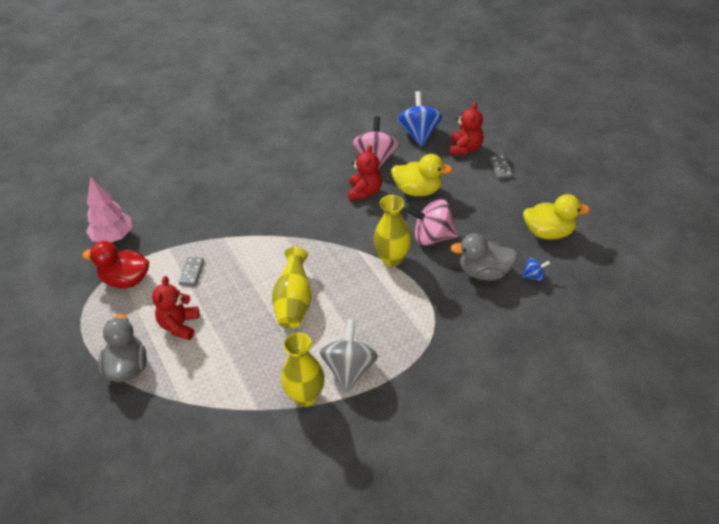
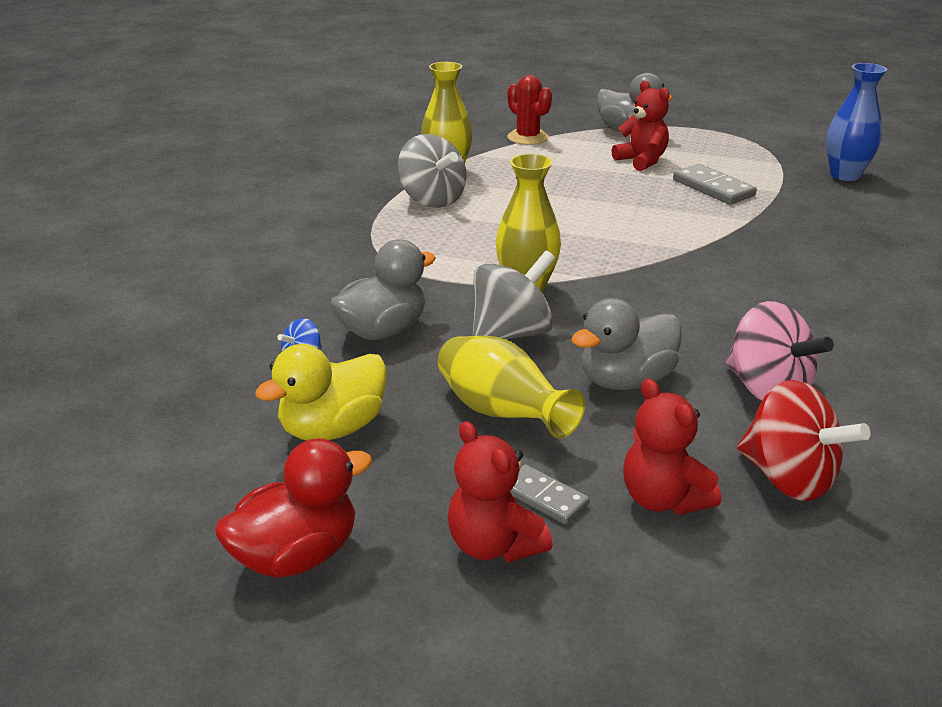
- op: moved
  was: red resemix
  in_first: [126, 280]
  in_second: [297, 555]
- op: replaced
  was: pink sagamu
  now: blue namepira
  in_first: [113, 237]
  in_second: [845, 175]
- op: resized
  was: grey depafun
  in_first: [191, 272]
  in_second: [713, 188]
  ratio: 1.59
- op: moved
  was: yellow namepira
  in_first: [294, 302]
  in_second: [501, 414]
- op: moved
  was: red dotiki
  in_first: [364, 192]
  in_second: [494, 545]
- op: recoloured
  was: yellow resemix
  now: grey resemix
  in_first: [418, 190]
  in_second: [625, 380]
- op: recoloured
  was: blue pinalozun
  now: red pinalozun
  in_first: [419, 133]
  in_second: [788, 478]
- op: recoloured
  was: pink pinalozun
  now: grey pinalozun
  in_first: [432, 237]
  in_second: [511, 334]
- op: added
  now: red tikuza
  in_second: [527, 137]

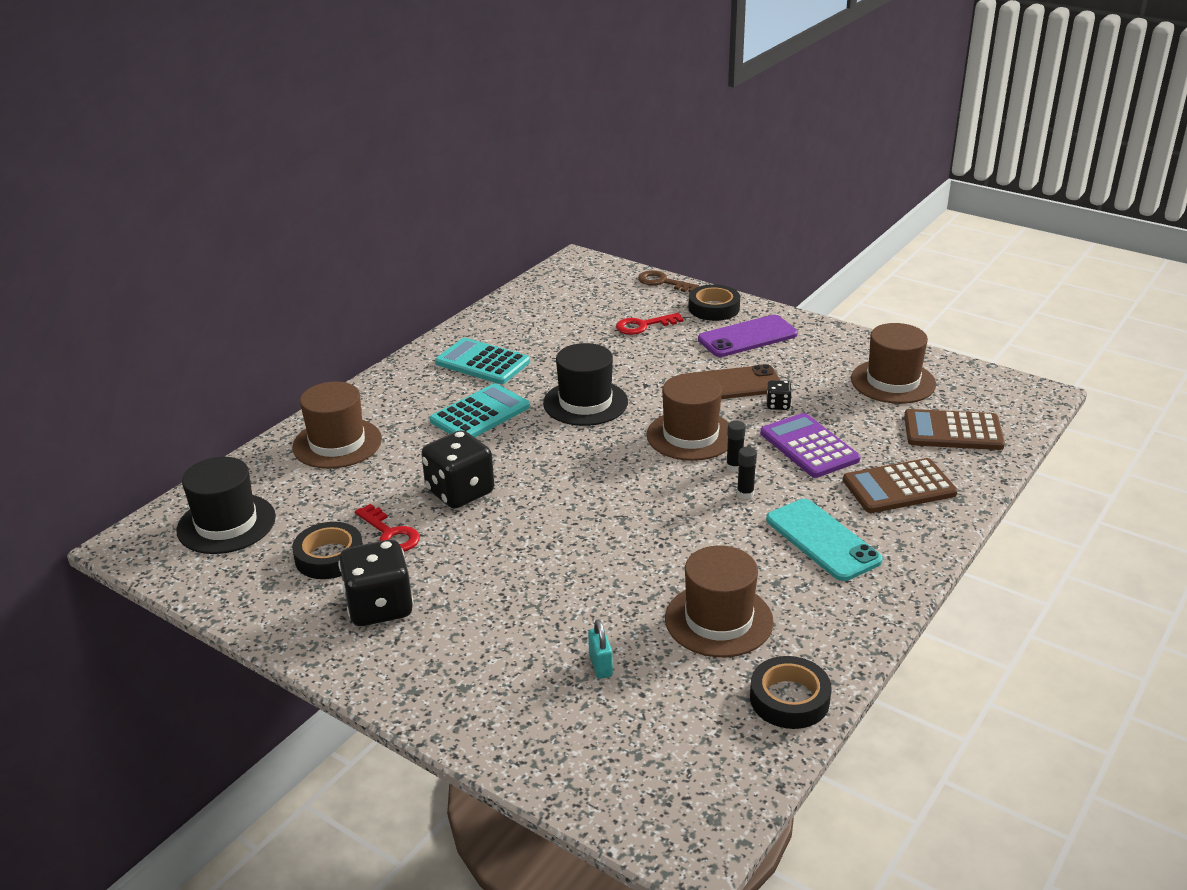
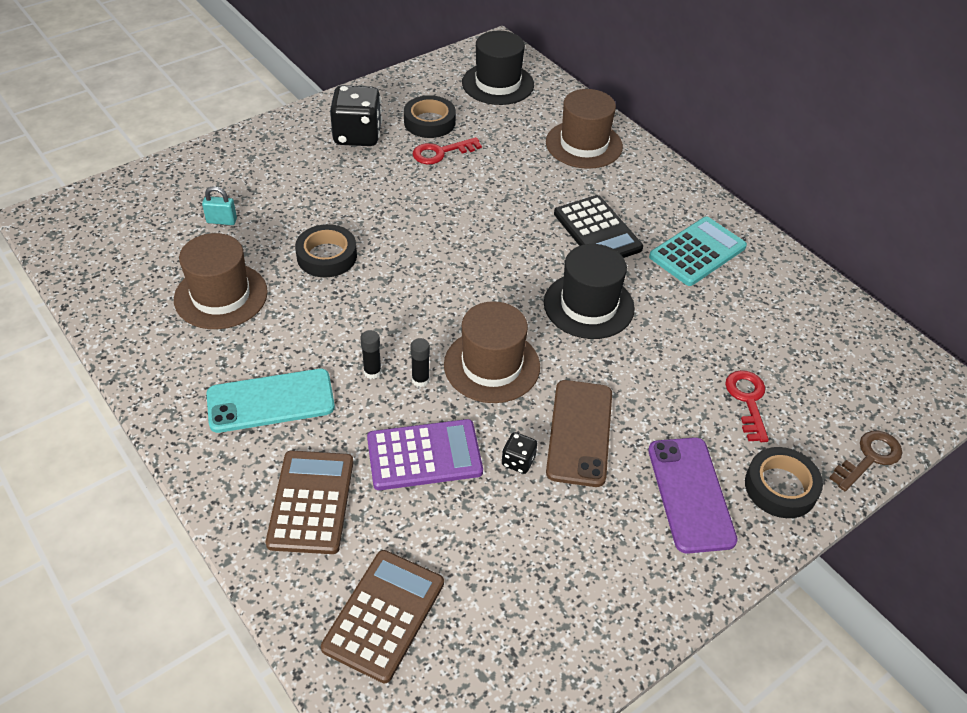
- op: removed
  was: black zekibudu
  in_first: [460, 492]
- op: recoloured
  was: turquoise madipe
  now: black madipe
  in_first: [480, 414]
  in_second: [597, 231]
- op: moved
  was: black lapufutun
  in_first: [789, 699]
  in_second: [327, 256]
- op: removed
  was: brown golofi
  in_first: [893, 381]

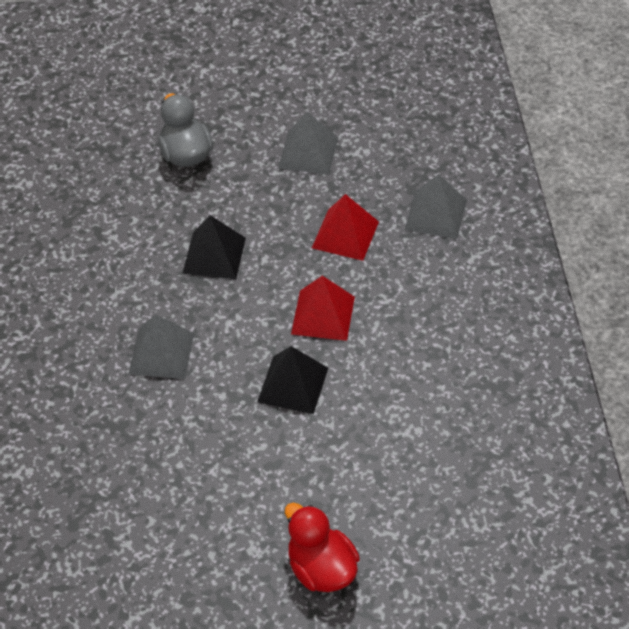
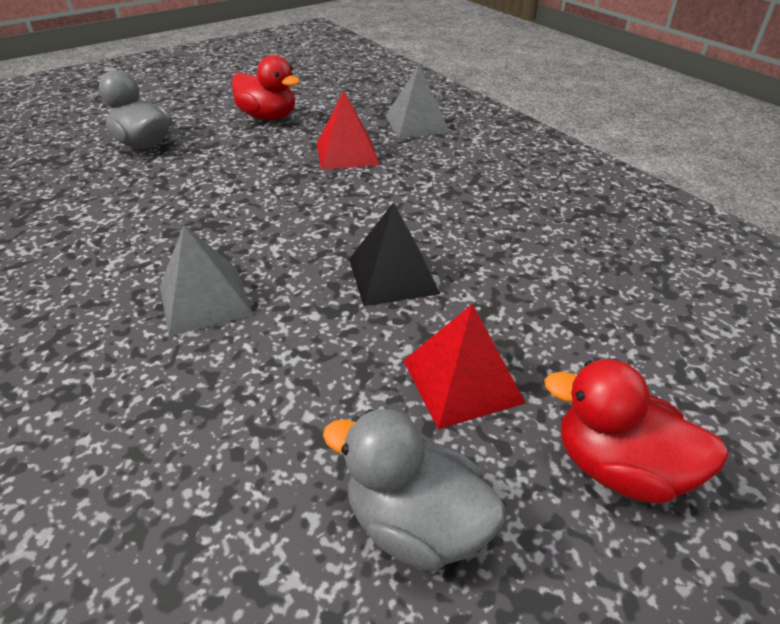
- op: removed
  was: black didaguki
  in_first: [214, 255]
- op: replaced
  was: grey didaguki
  now: red resemix
  in_first: [308, 152]
  in_second: [268, 117]
- op: moved
  was: red didaguki
  in_first: [323, 315]
  in_second: [462, 381]
- op: added
  now: grey resemix
  in_second: [415, 523]

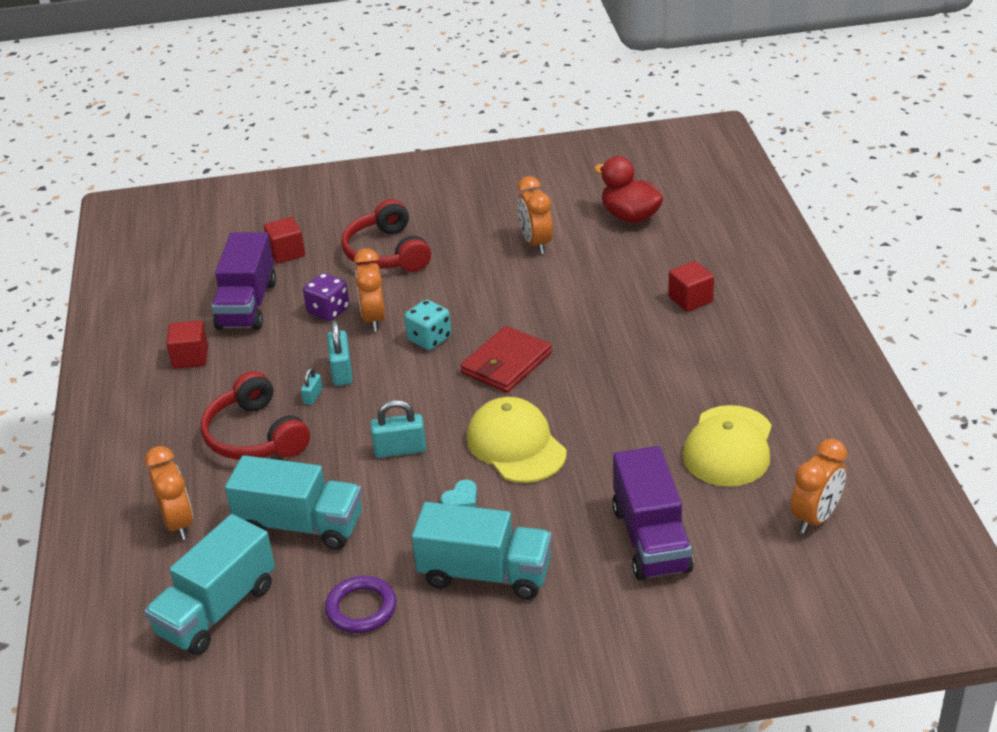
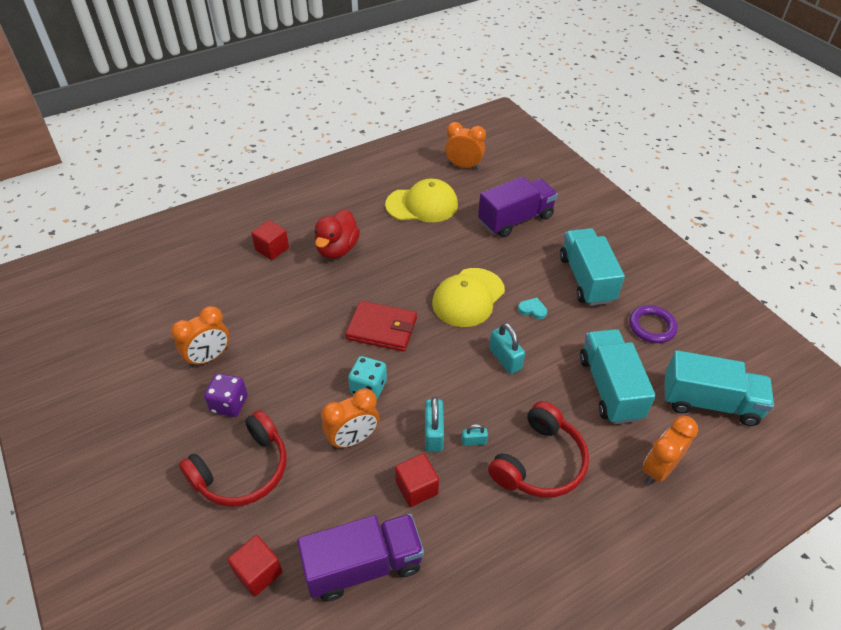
- op: moved
  was: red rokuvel
  in_first: [190, 357]
  in_second: [416, 488]
- op: moved
  was: purple zekibudu
  in_first: [328, 311]
  in_second: [229, 404]
- op: turned
  was: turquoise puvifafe
  in_first: [342, 371]
  in_second: [433, 434]
  clockwise: -60
- op: moved
  was: red resemix
  in_first: [630, 216]
  in_second: [337, 249]

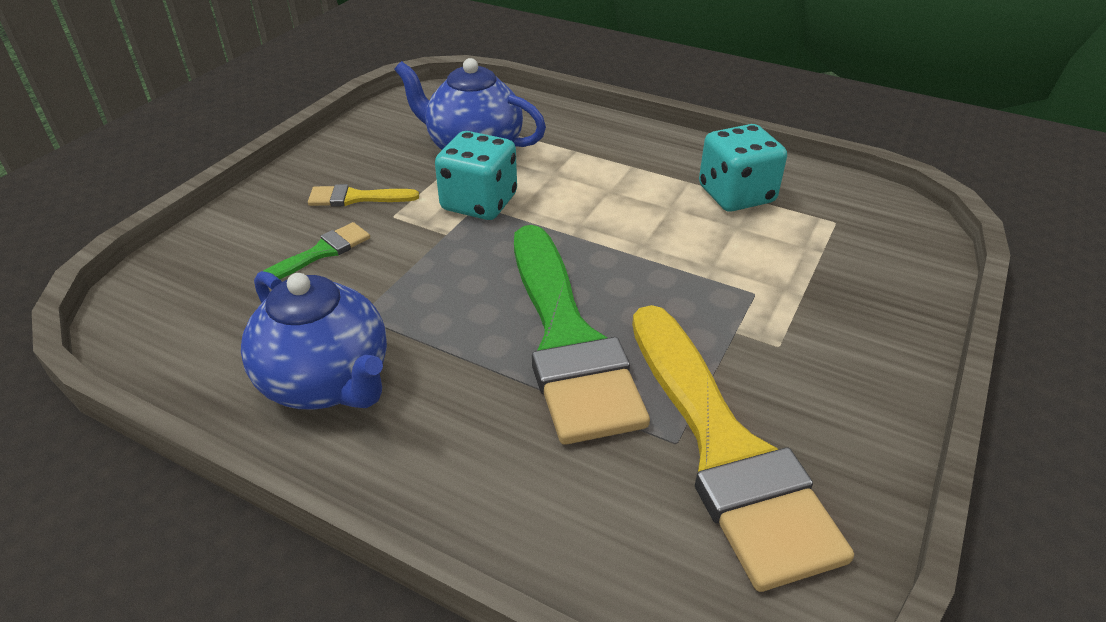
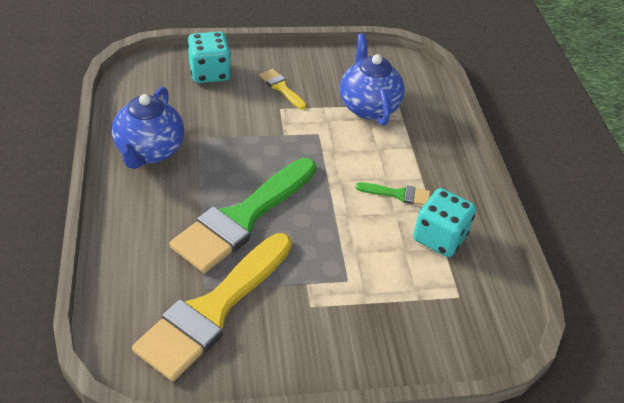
- op: moved
  was: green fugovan
  in_first: [321, 252]
  in_second: [398, 194]
- op: moved
  was: turquoise zekibudu
  in_first: [479, 203]
  in_second: [209, 73]

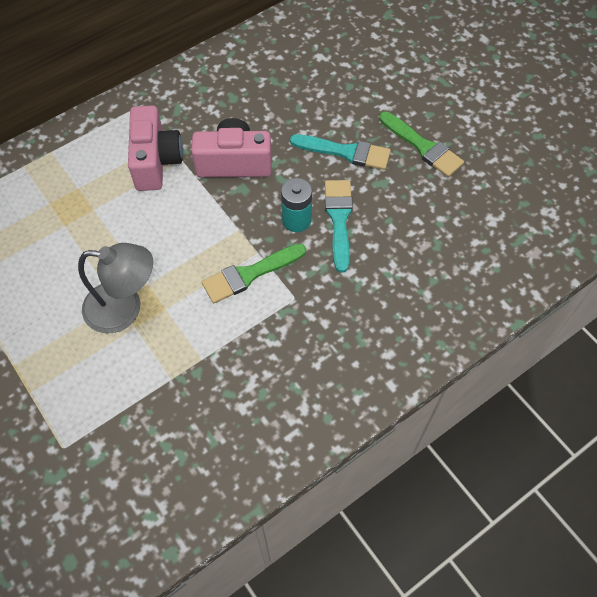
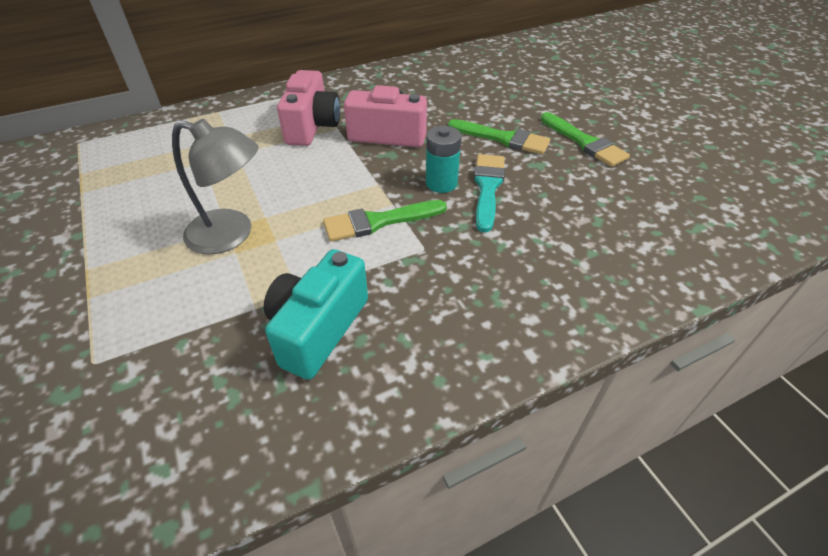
- op: recoloured
  was: turquoise fugovan
  now: green fugovan
  in_first: [346, 152]
  in_second: [503, 138]
- op: added
  now: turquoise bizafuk
  in_second: [318, 329]

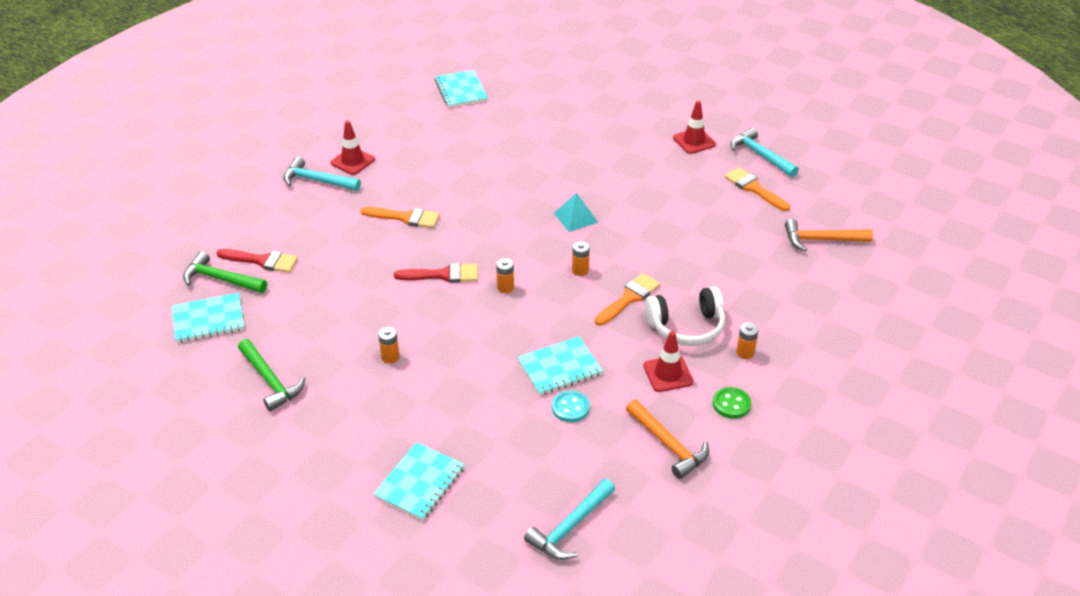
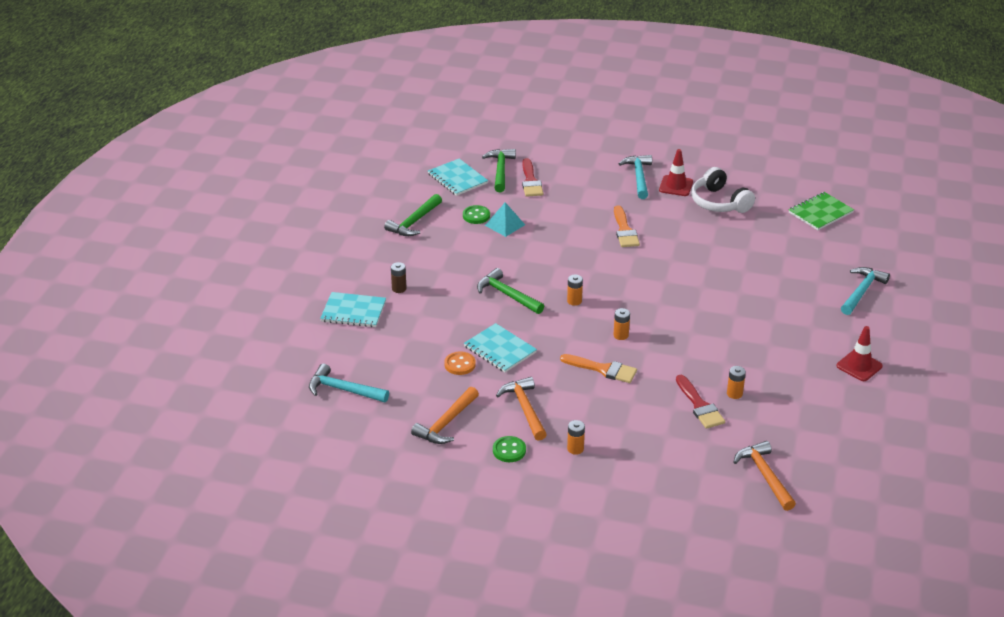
- op: moved
  was: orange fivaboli
  in_first: [390, 357]
  in_second: [734, 394]
- op: moved
  was: red fugovan
  in_first: [443, 275]
  in_second: [700, 406]
- op: recoloured
  was: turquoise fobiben
  now: green fobiben
  in_first: [461, 90]
  in_second: [820, 213]
- op: recoloured
  was: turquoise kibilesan
  now: orange kibilesan
  in_first: [570, 408]
  in_second: [460, 364]
- op: moved
  was: turquoise didaguki
  in_first: [576, 217]
  in_second: [505, 225]
- op: replaced
  was: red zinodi
  now: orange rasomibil
  in_first: [668, 374]
  in_second: [524, 408]
- op: moved
  was: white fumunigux
  in_first: [686, 327]
  in_second: [719, 202]
- op: removed
  was: orange fugovan
  in_first: [754, 188]
- op: moved
  was: turquoise rasomibil
  in_first: [760, 155]
  in_second: [862, 291]
- op: added
  now: brown fivaboli
  in_second: [399, 288]
- op: added
  now: green kibilesan
  in_second: [476, 216]
- op: added
  now: green rasomibil
  in_second: [507, 295]

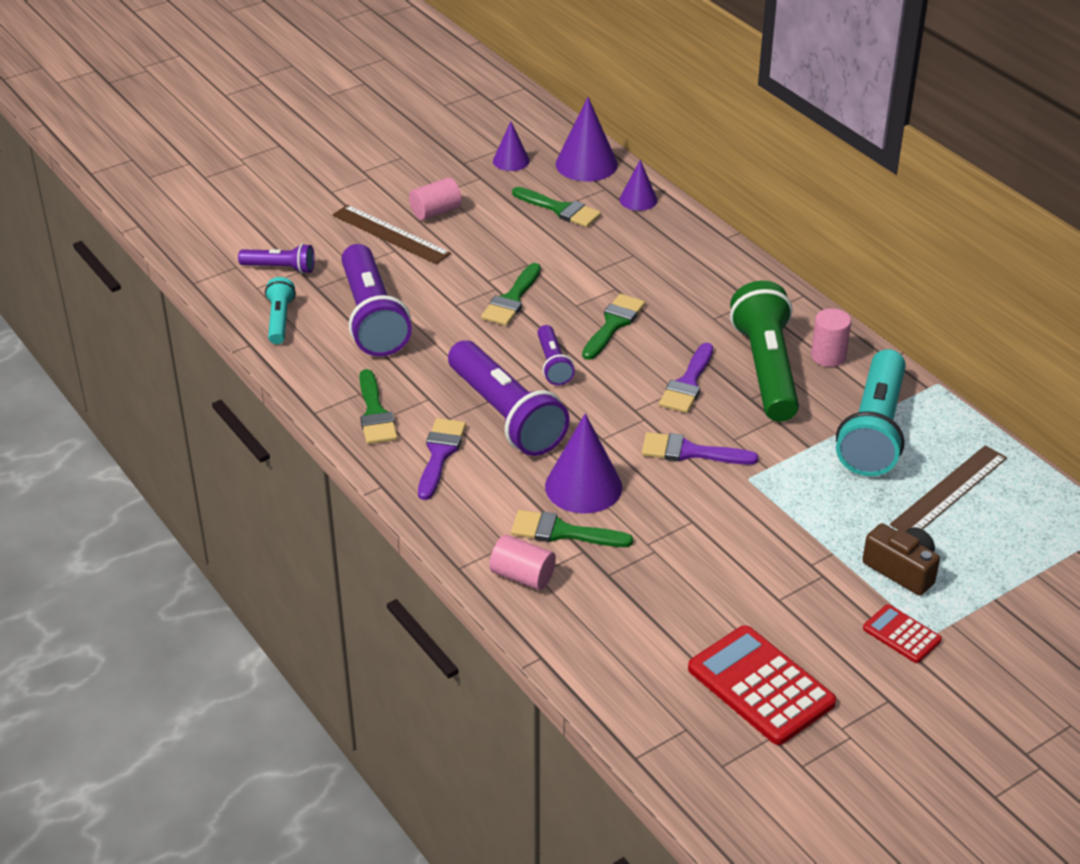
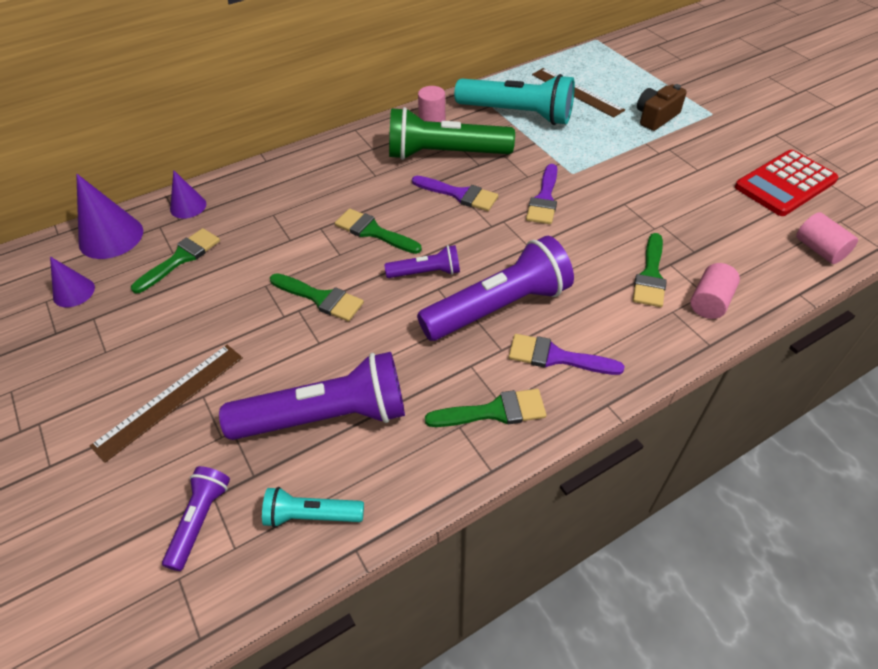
- op: moved
  was: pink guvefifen
  in_first: [435, 212]
  in_second: [819, 249]
- op: removed
  was: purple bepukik
  in_first: [583, 486]
- op: removed
  was: red madipe
  in_first: [901, 634]

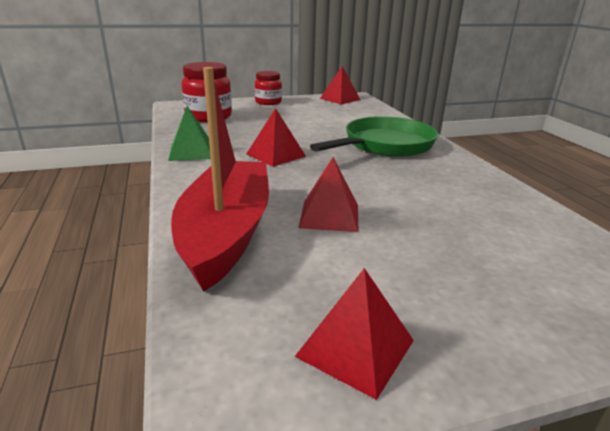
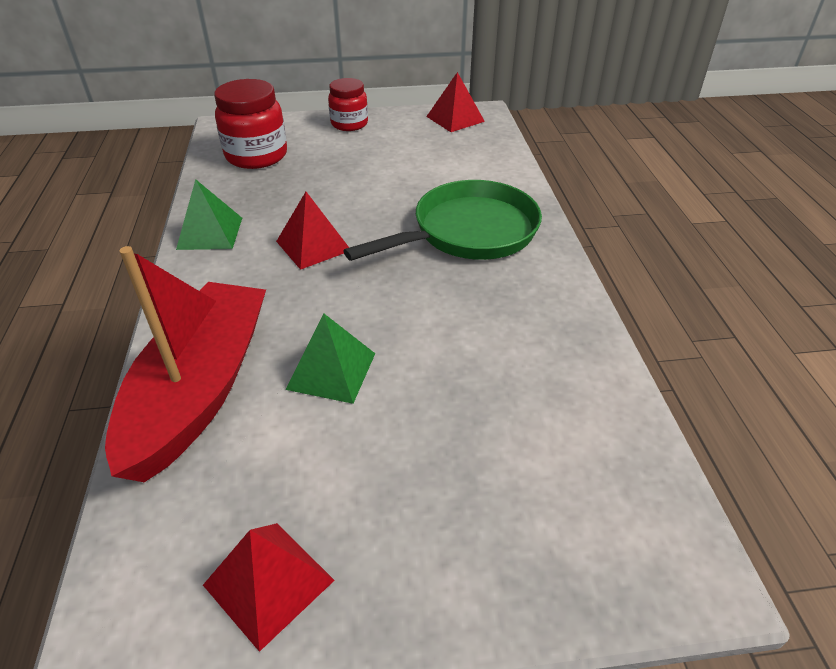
- op: recoloured
  was: red didaguki
  now: green didaguki
  in_first: [329, 215]
  in_second: [331, 371]

